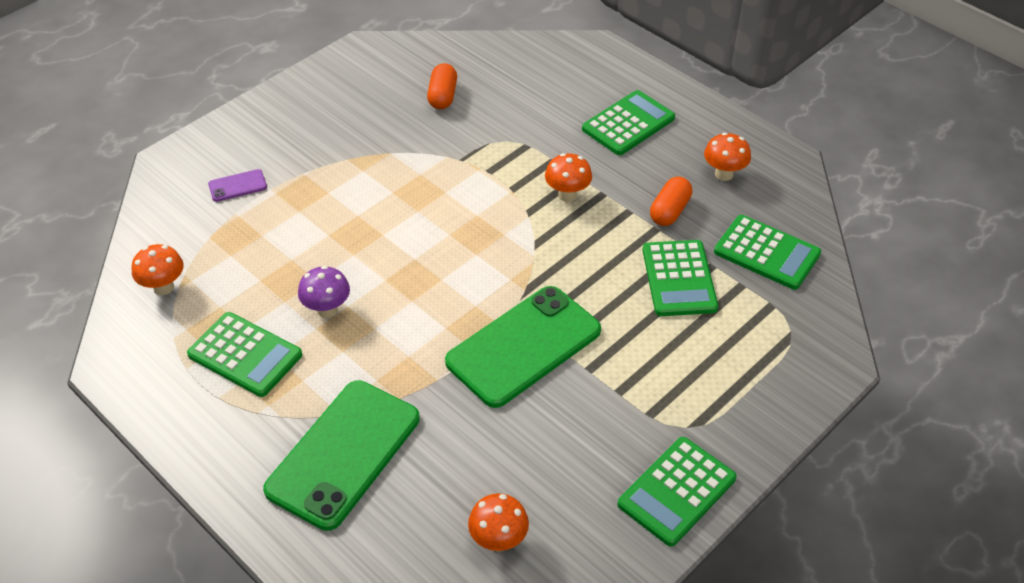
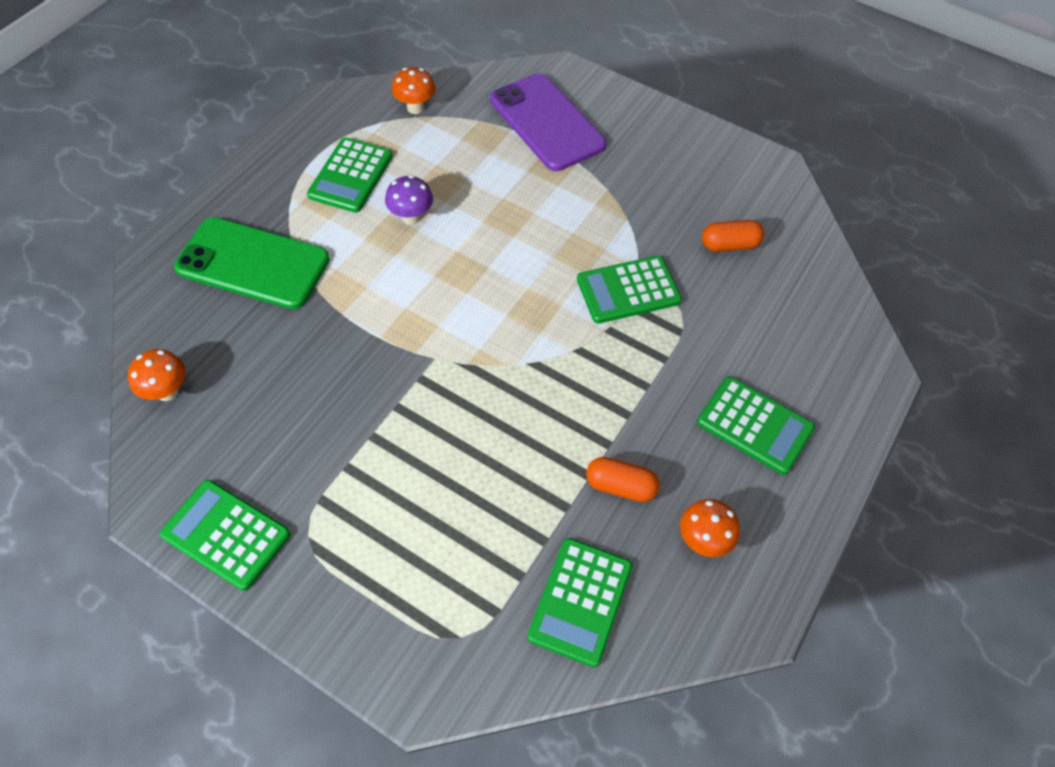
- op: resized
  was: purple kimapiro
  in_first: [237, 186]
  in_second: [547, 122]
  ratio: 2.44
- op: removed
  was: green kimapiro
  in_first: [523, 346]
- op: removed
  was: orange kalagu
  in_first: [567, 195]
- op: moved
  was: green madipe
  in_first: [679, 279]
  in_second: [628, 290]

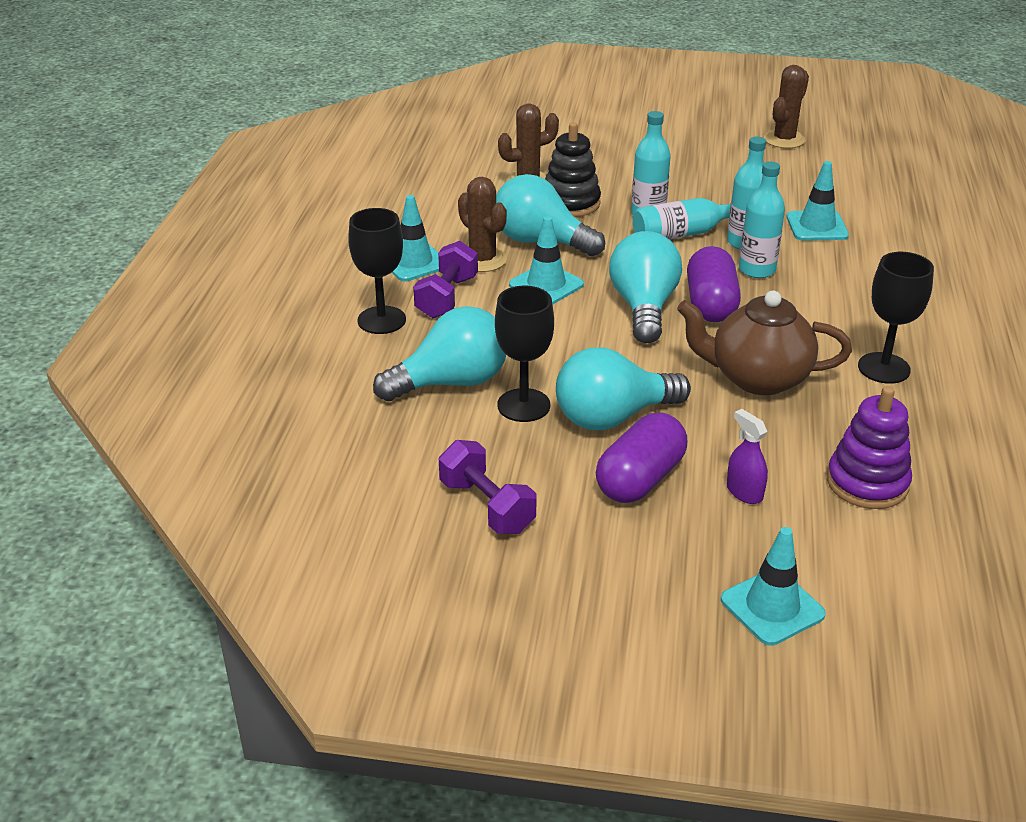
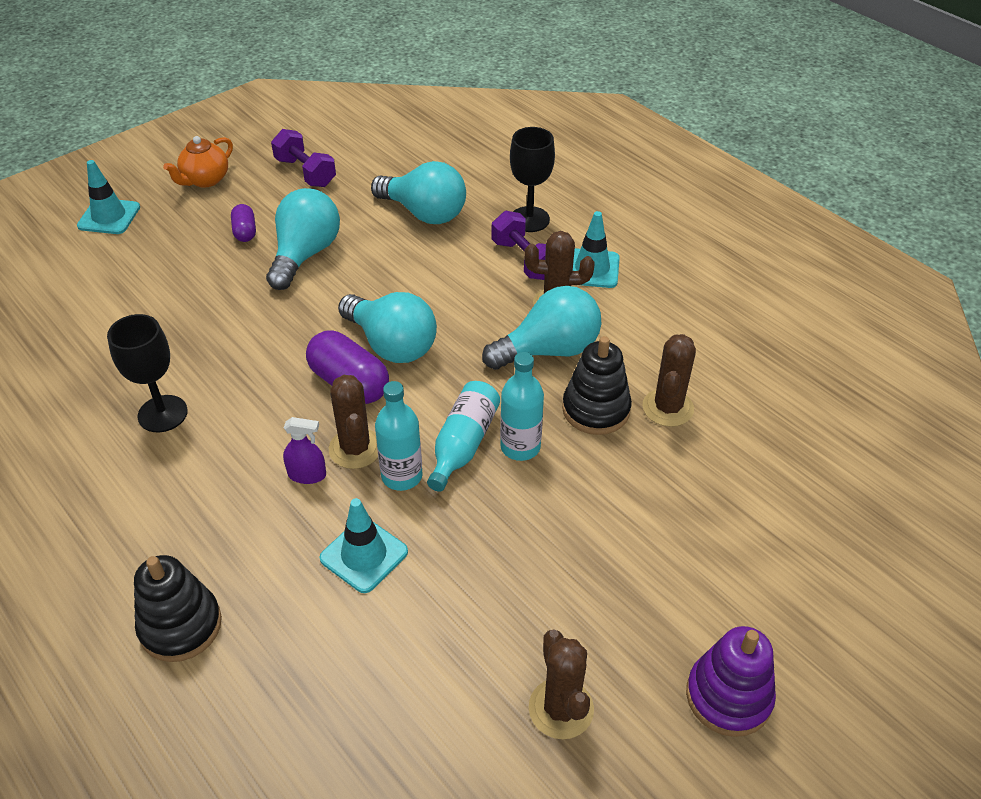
- op: turned
  was: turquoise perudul
  in_first: [451, 382]
  in_second: [424, 213]
  clockwise: -75
- op: turned
  was: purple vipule
  in_first: [487, 506]
  in_second: [305, 172]
  clockwise: 45
- op: removed
  was: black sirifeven
  in_first: [523, 405]
- op: removed
  was: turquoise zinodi
  in_first: [546, 285]
- op: resized
  was: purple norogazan
  in_first: [640, 479]
  in_second: [245, 232]
  ratio: 0.55
- op: removed
  was: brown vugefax
  in_first: [757, 378]
- op: moved
  was: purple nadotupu
  in_first: [744, 492]
  in_second: [307, 475]
- op: replaced
  was: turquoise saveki
  now: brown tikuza
  in_first: [757, 270]
  in_second: [355, 448]
- op: moved
  was: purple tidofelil
  in_first: [867, 483]
  in_second: [728, 696]
- op: added
  now: black tidofelil
  in_second: [180, 626]
- op: added
  now: orange vugefax
  in_second: [205, 180]

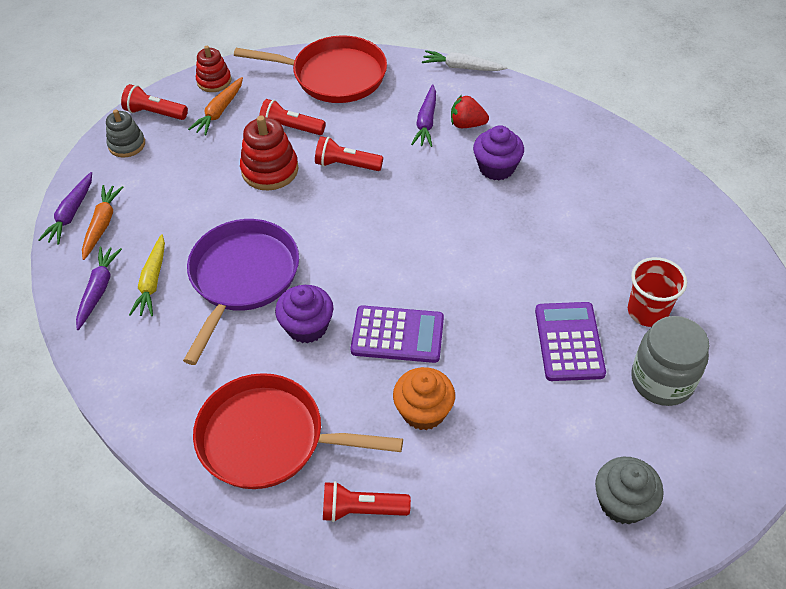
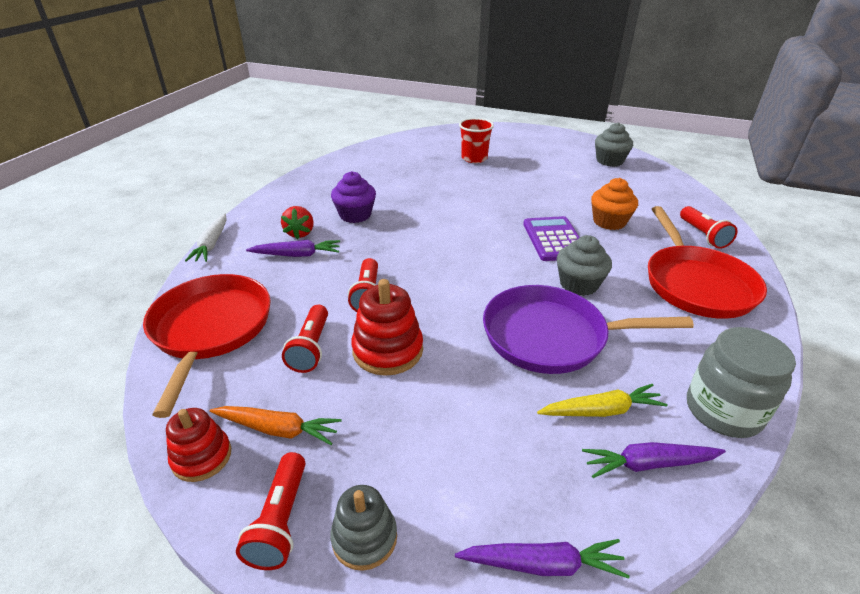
- op: removed
  was: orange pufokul
  in_first: [102, 225]
- op: recoloured
  was: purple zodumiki
  now: grey zodumiki
  in_first: [307, 326]
  in_second: [578, 284]
- op: removed
  was: purple madipe
  in_first: [569, 342]
- op: moved
  was: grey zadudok
  in_first: [662, 380]
  in_second: [723, 411]

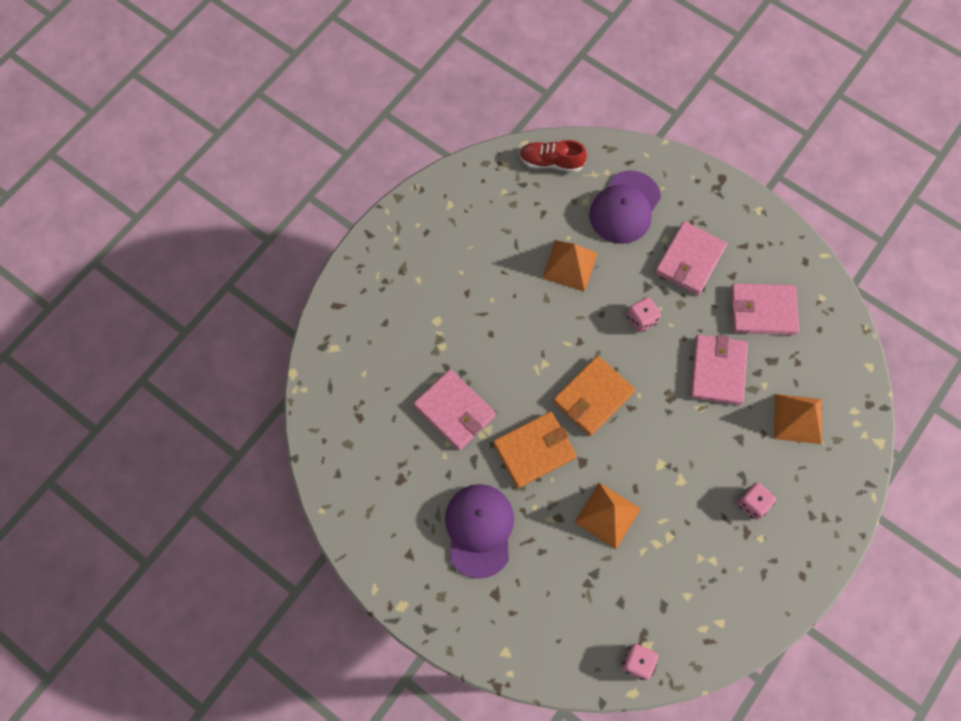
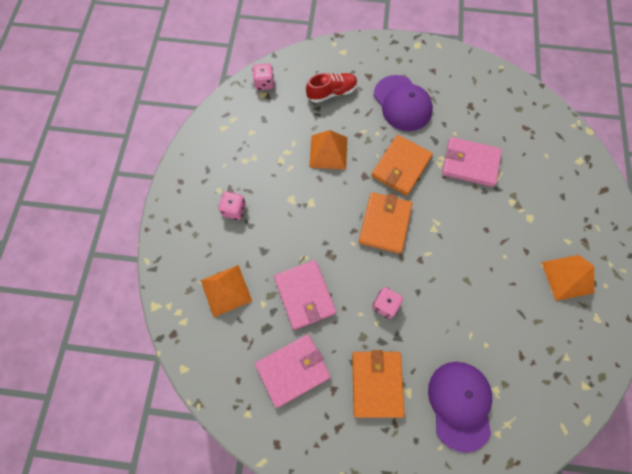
- op: moved
  was: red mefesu
  in_first: [551, 162]
  in_second: [332, 92]
- op: moved
  was: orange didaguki
  in_first: [569, 265]
  in_second: [567, 277]
- op: recoloured
  was: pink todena
  now: orange todena
  in_first: [689, 260]
  in_second: [376, 383]

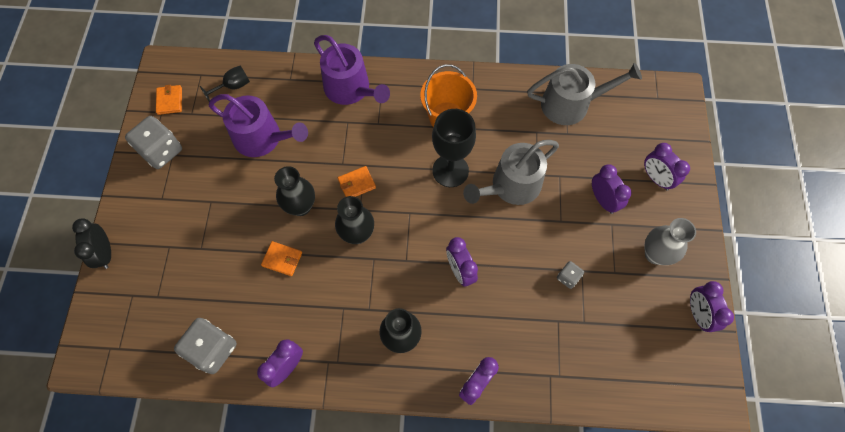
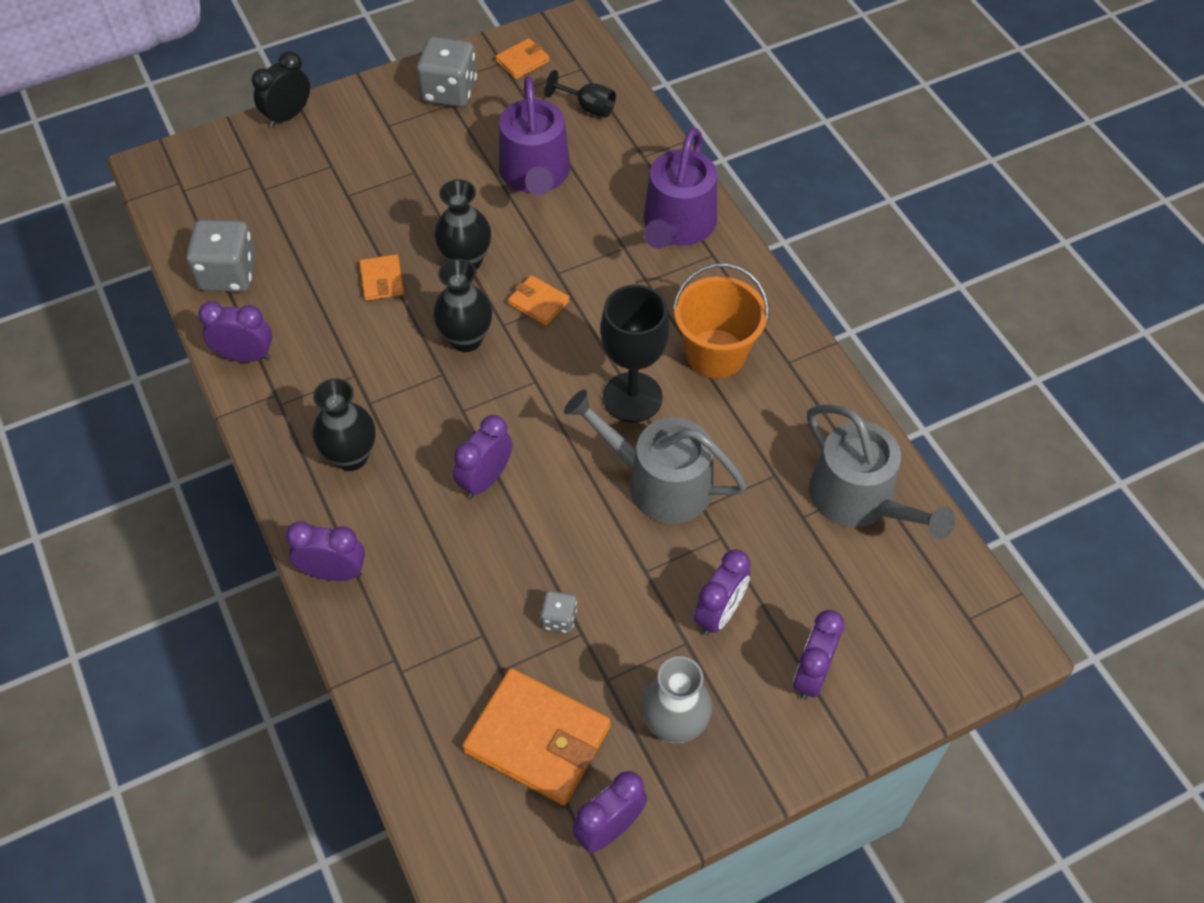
- op: added
  now: orange todena
  in_second: [537, 739]

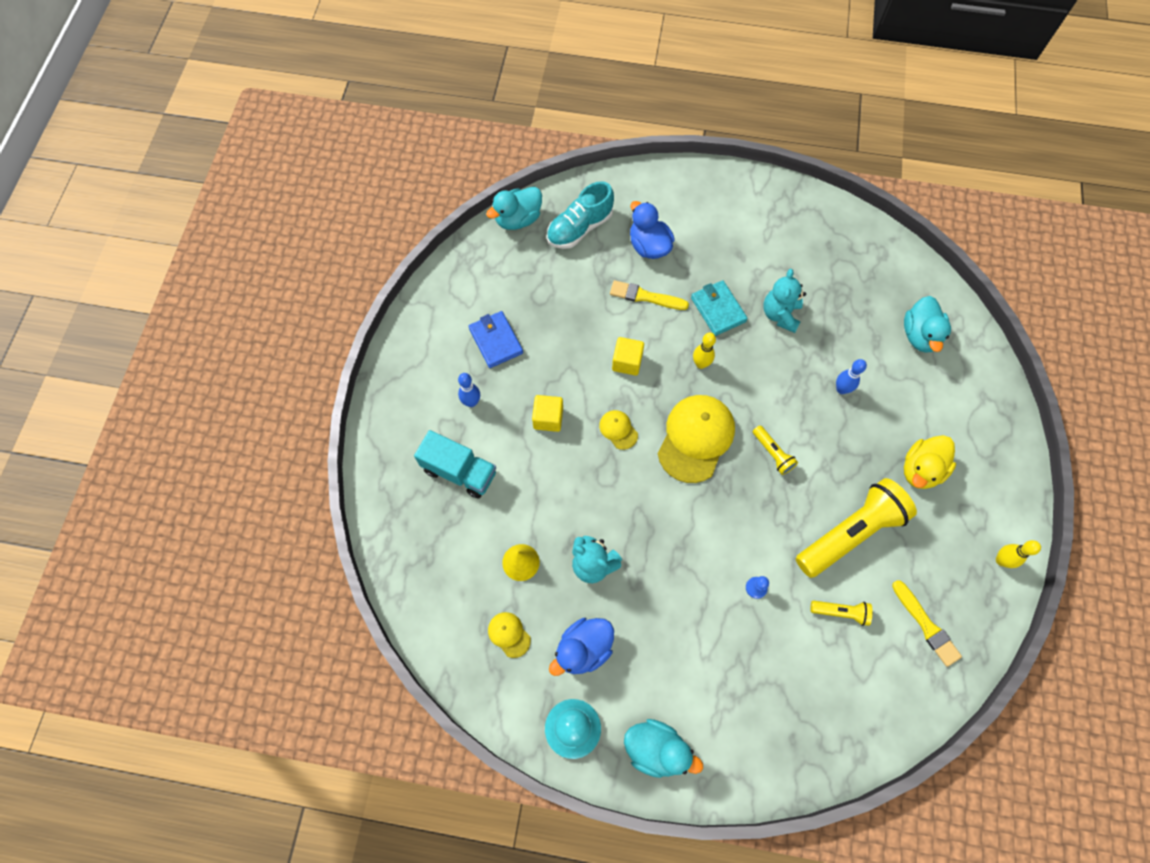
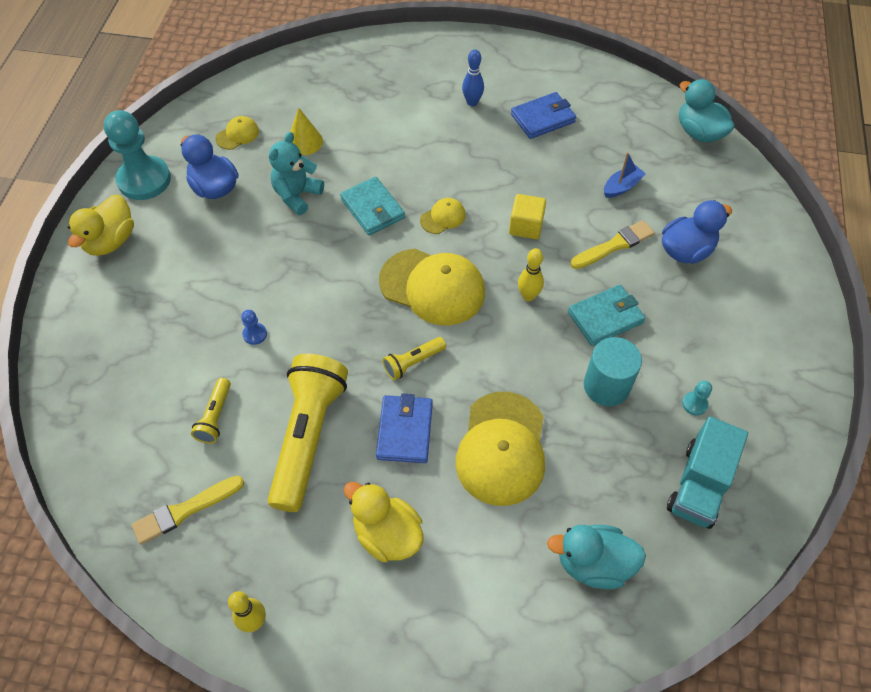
- op: moved
  was: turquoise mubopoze
  in_first: [459, 471]
  in_second: [699, 485]
- op: removed
  was: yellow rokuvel
  in_first: [548, 418]
- op: removed
  was: turquoise mefesu
  in_first: [579, 228]
- op: turned
  was: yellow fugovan
  in_first: [645, 297]
  in_second: [614, 245]
  clockwise: 45
- op: recoloured
  was: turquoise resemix
  now: yellow resemix
  in_first: [656, 749]
  in_second: [111, 241]
- op: replaced
  was: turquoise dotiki
  now: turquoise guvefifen
  in_first: [780, 314]
  in_second: [606, 386]
- op: turned
  was: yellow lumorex
  in_first: [850, 533]
  in_second: [308, 437]
  clockwise: -135
- op: replaced
  was: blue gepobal
  now: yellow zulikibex
  in_first: [841, 389]
  in_second: [502, 448]
- op: added
  now: turquoise todena
  in_second: [372, 208]
- op: added
  now: blue todena
  in_second: [405, 431]
- op: added
  now: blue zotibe
  in_second: [622, 187]
- op: added
  now: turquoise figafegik
  in_second: [694, 404]

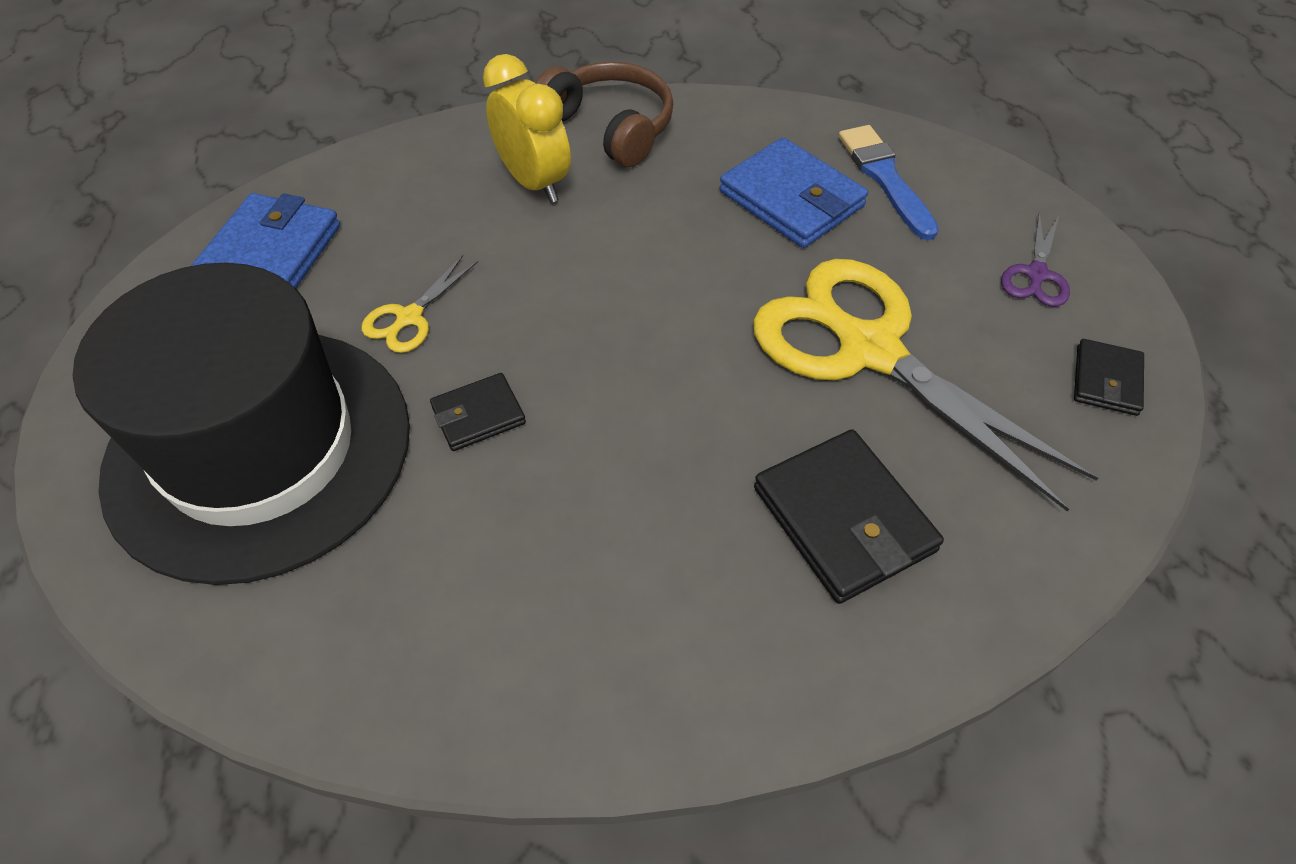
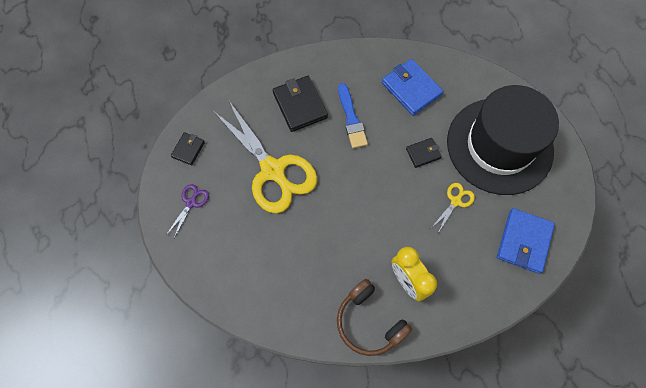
- op: moved
  was: blue todena
  in_first: [791, 199]
  in_second: [411, 89]
- op: moved
  was: blue fugovan
  in_first: [885, 178]
  in_second: [351, 119]

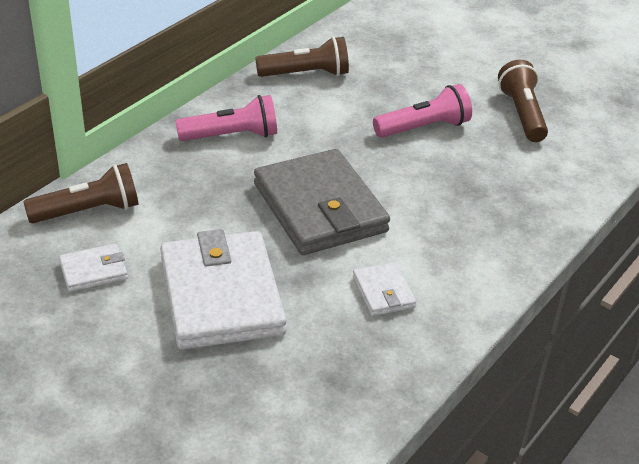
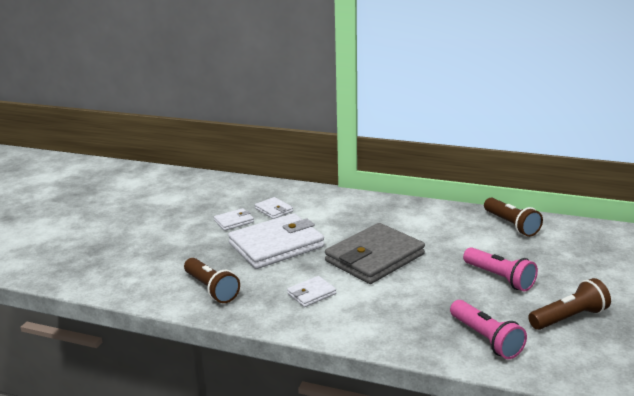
- op: moved
  was: brown lumorex
  in_first: [88, 211]
  in_second: [211, 289]
- op: moved
  was: pink lumorex
  in_first: [232, 136]
  in_second: [486, 339]
- op: added
  now: white todena
  in_second: [234, 221]

